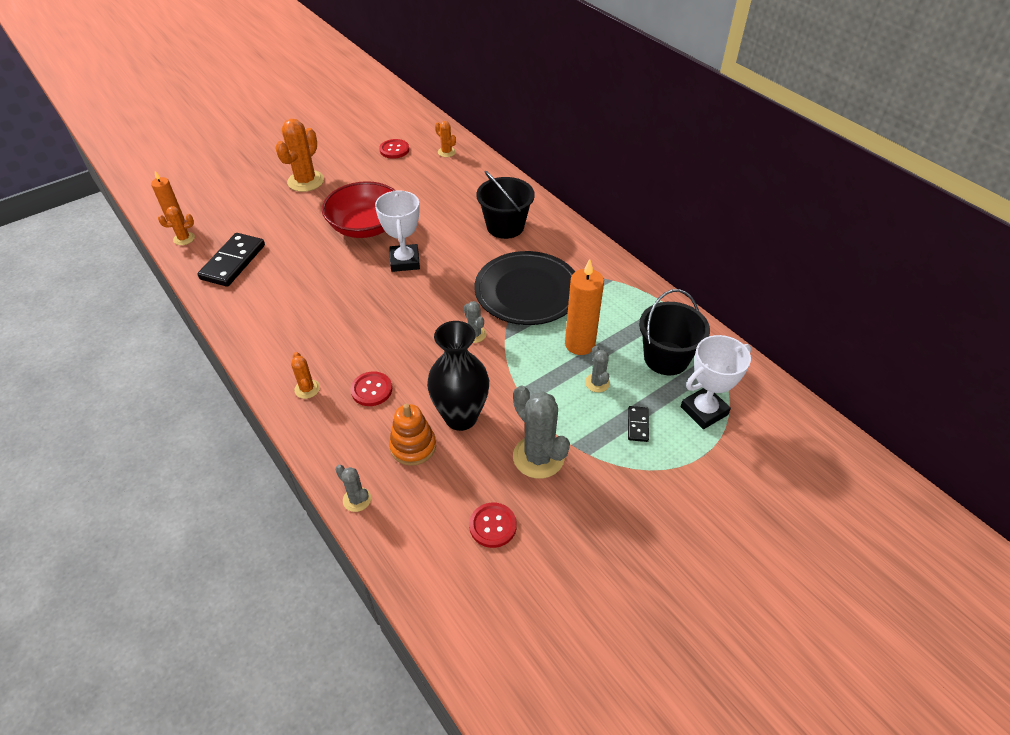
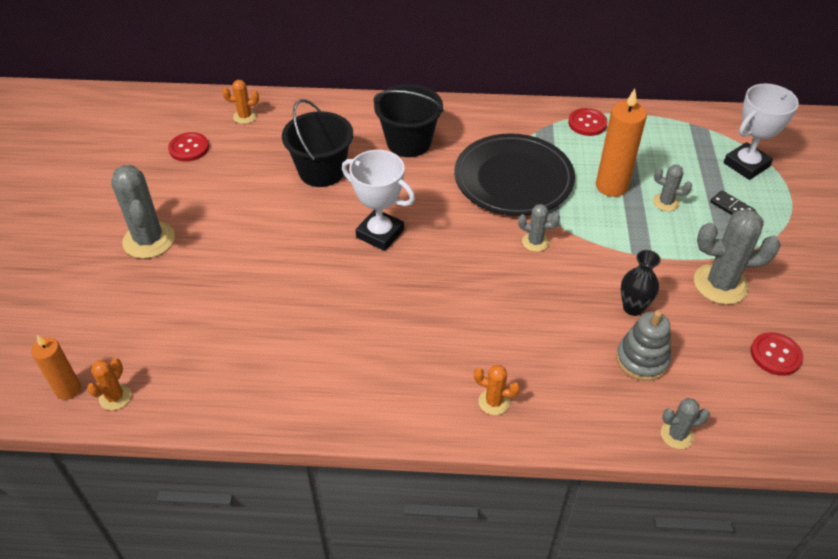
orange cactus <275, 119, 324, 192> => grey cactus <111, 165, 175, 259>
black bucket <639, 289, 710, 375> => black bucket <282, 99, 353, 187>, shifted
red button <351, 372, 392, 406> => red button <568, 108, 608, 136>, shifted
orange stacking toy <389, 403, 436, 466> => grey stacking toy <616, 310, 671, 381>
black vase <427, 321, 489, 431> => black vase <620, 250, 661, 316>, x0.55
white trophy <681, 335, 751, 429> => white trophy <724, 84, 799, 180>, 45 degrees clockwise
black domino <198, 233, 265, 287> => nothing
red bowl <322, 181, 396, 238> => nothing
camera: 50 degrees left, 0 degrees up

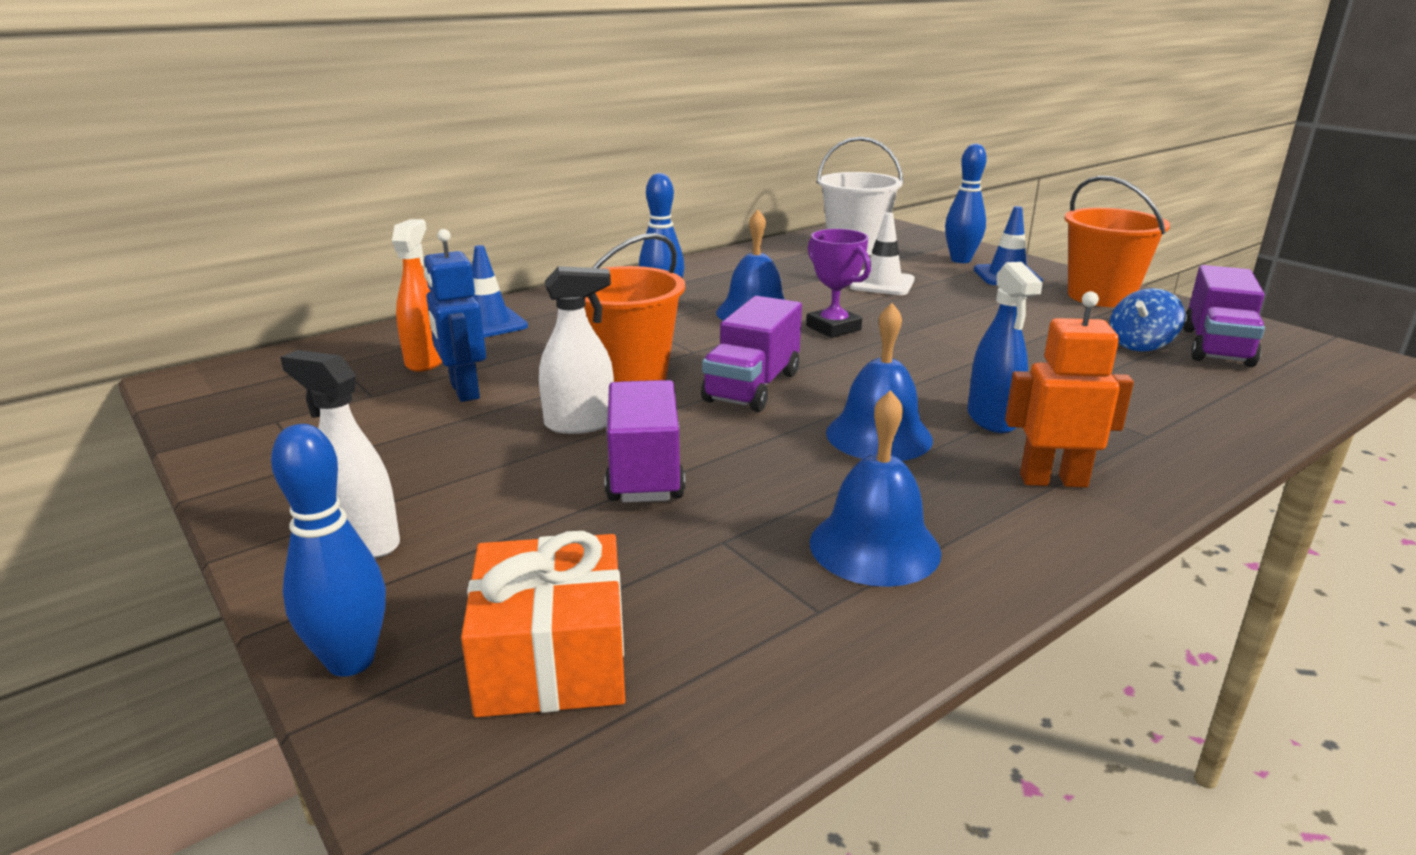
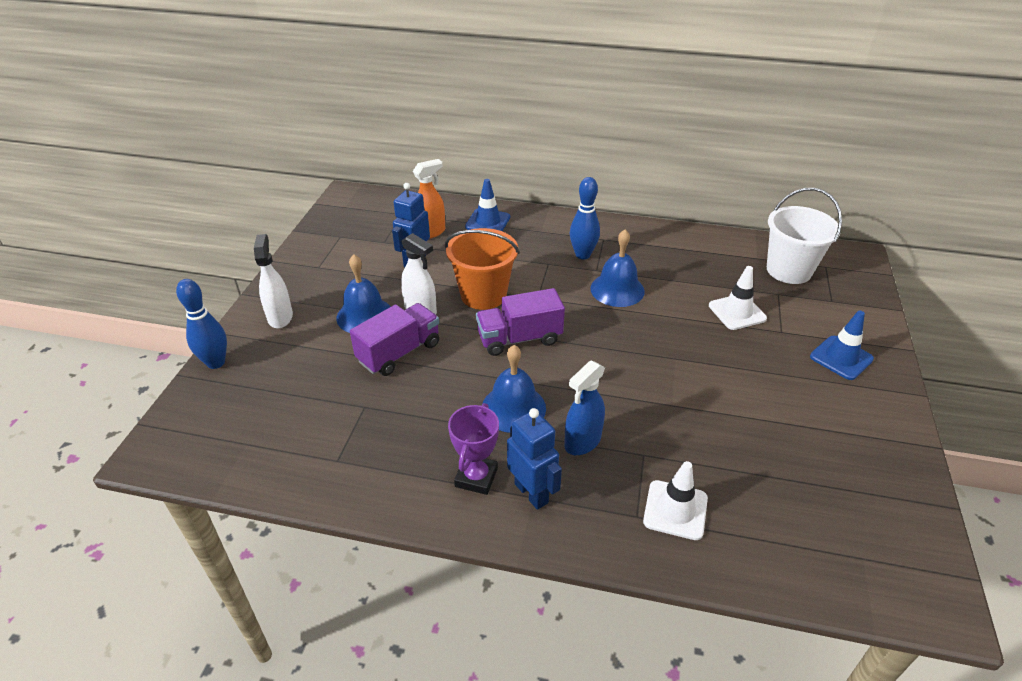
blue bell <810, 390, 941, 587> => blue bell <336, 255, 391, 333>, shifted
purple trophy <806, 229, 871, 338> => purple trophy <448, 403, 499, 495>, shifted
orange robot <1005, 291, 1134, 488> => blue robot <507, 408, 562, 510>
nothing => white traffic cone <643, 461, 708, 540>
orange gift <461, 531, 625, 717> => nothing
blue bowling pin <945, 143, 987, 263> => nothing
orange bucket <1064, 176, 1170, 307> => nothing
blue spinning top <1110, 288, 1185, 351> => nothing
purple truck <1183, 265, 1265, 367> => nothing
camera: 50 degrees right, 15 degrees up

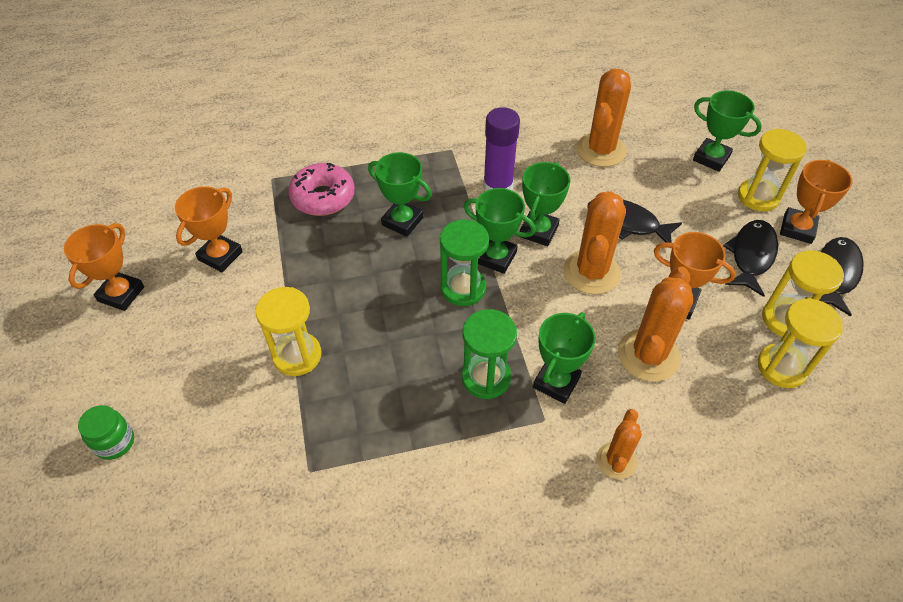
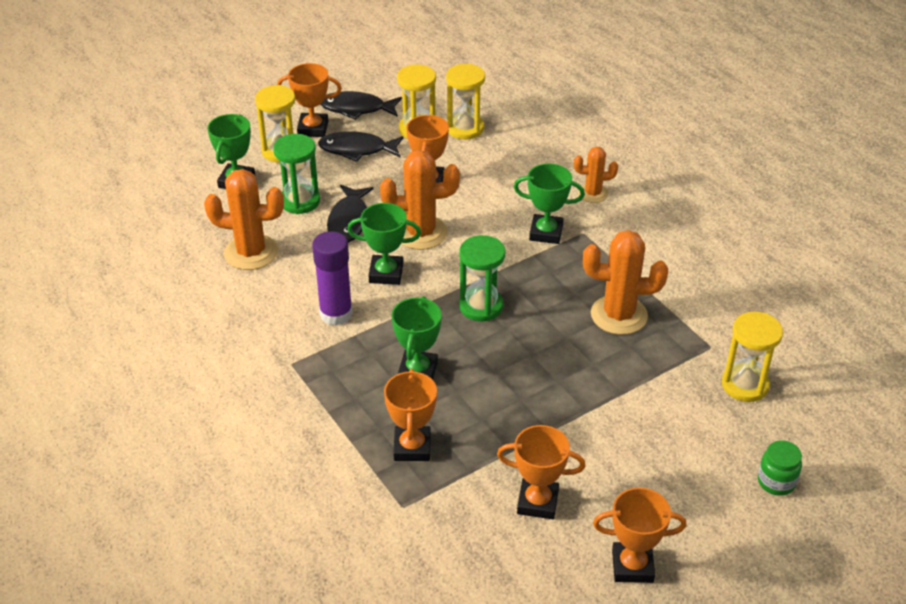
green hourglass <462, 309, 517, 399> => green hourglass <273, 134, 320, 214>, shifted
pink donut <288, 163, 355, 216> => orange trophy <384, 369, 437, 461>
orange cactus <618, 267, 693, 382> => orange cactus <583, 230, 668, 335>, shifted
yellow hourglass <255, 287, 321, 376> => yellow hourglass <722, 312, 783, 402>, shifted
green trophy <464, 188, 536, 274> => nothing
camera: 110 degrees left, 10 degrees down

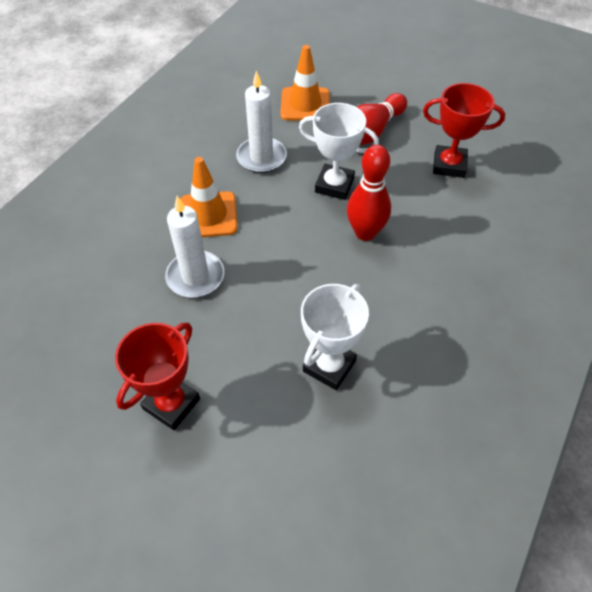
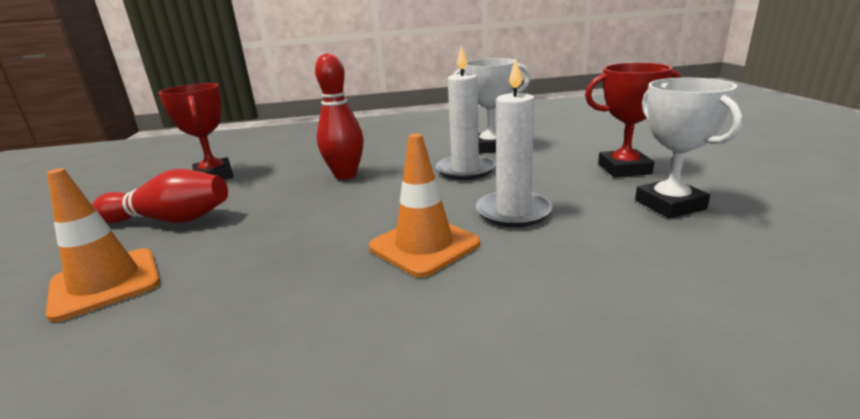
white candle <236, 71, 287, 173> => white candle <436, 46, 496, 180>, shifted
white trophy <299, 103, 379, 200> => white trophy <635, 78, 742, 218>, shifted
camera: 125 degrees left, 30 degrees down

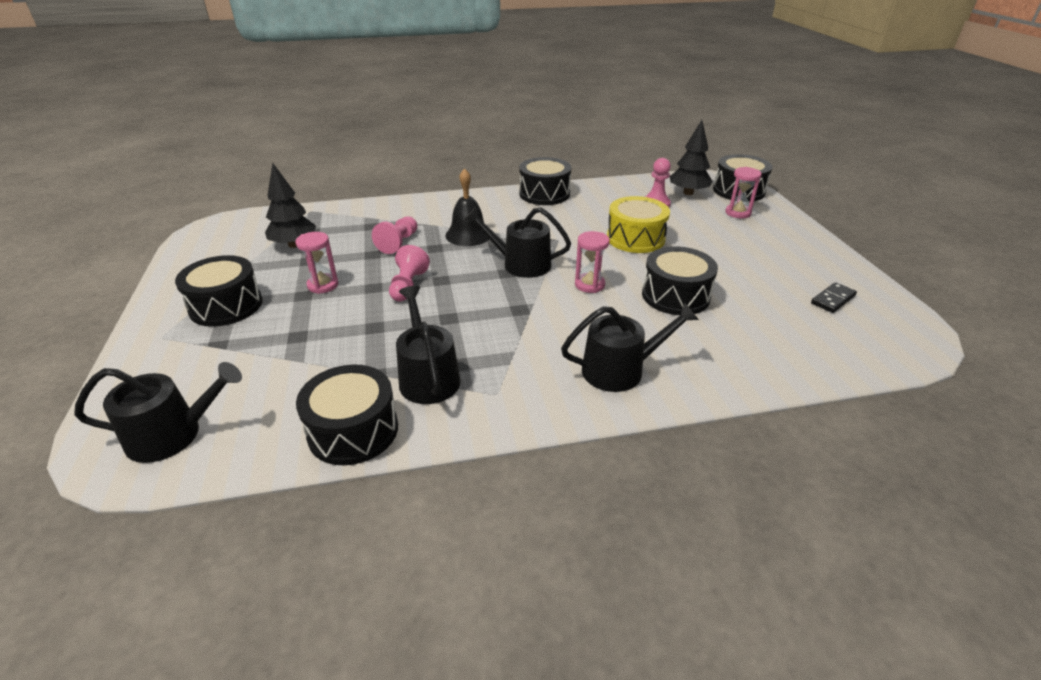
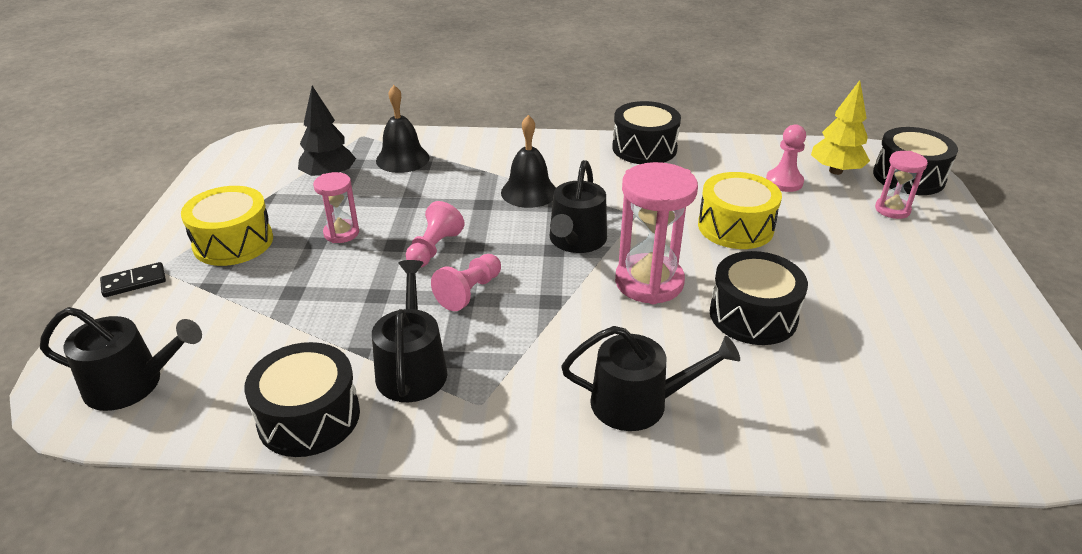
black domino <811, 282, 857, 313> => black domino <100, 262, 166, 297>, shifted
black drum <175, 255, 263, 327> => yellow drum <181, 186, 273, 266>
nothing => black bell <376, 85, 430, 173>
pink pawn <372, 216, 417, 254> => pink pawn <431, 254, 501, 311>, shifted
black watering can <464, 207, 571, 278> => black watering can <550, 160, 607, 253>, 105 degrees counterclockwise
pink hourglass <575, 231, 610, 293> => pink hourglass <615, 162, 698, 304>, x1.80
black tree <670, 120, 713, 195> => yellow tree <811, 80, 870, 175>
camera: 15 degrees right, 0 degrees up

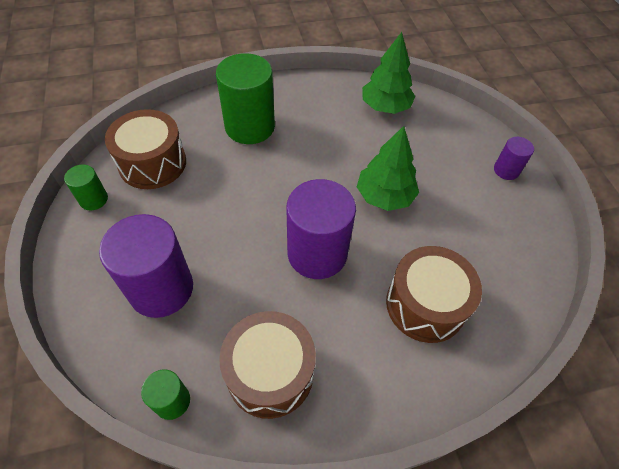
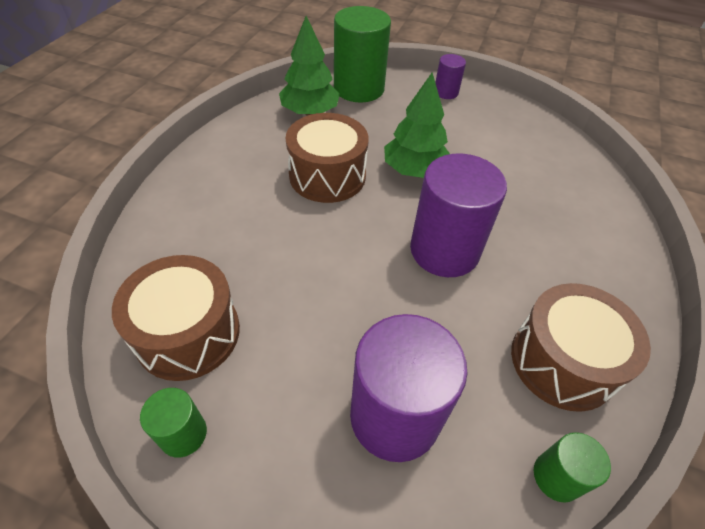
brown drum <386, 246, 482, 343> => brown drum <286, 113, 369, 203>, shifted
green cylinder <216, 53, 275, 144> => green cylinder <334, 6, 391, 102>, shifted
camera: 55 degrees left, 5 degrees down

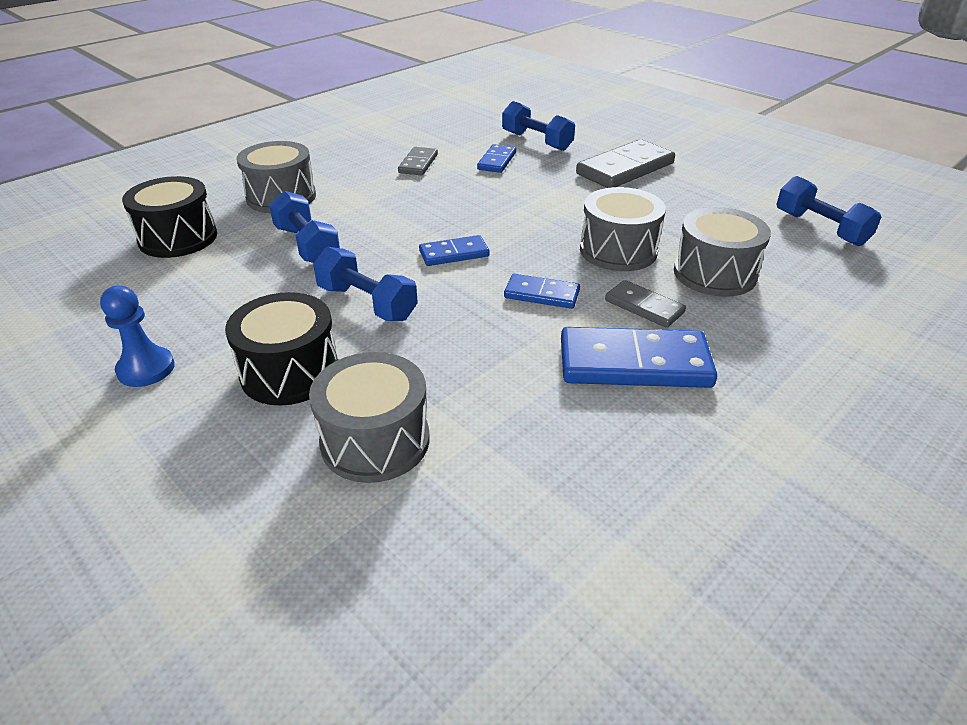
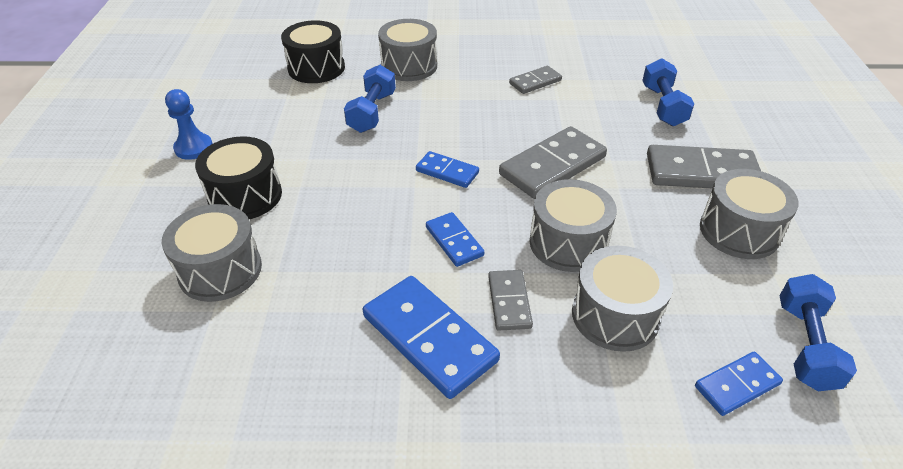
nothing => grey domino <499, 126, 607, 199>
blue domino <477, 144, 516, 173> => blue domino <695, 352, 783, 416>, shifted
nothing => grey drum <700, 169, 799, 259>
blue dumbbell <313, 247, 418, 321> => nothing
camera: 45 degrees right, 5 degrees up

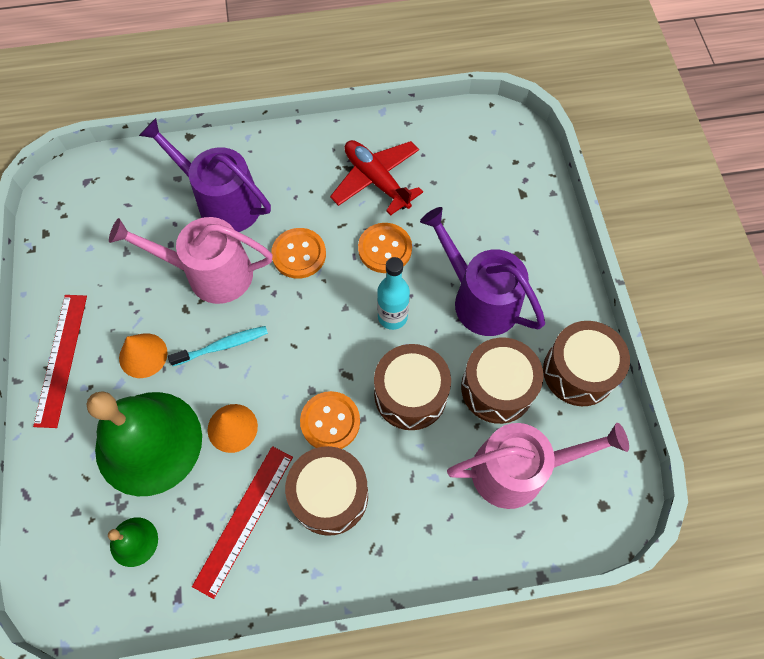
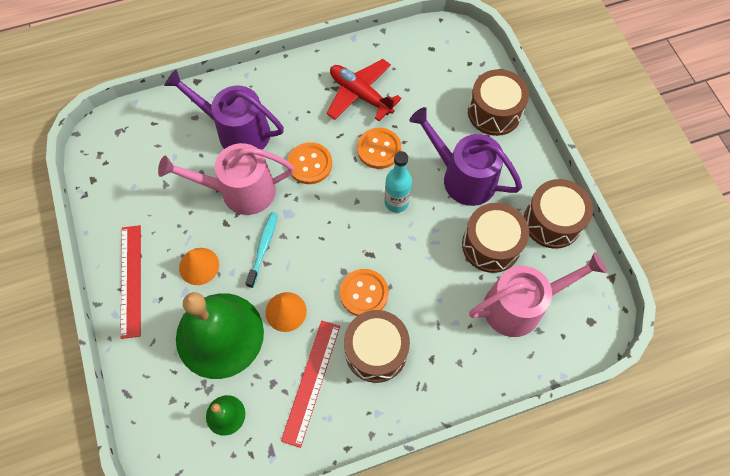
turquoise toothbrush <168, 326, 268, 366> => turquoise toothbrush <245, 212, 278, 288>, 45 degrees counterclockwise
brown drum <374, 344, 451, 430> => brown drum <468, 69, 529, 136>, shifted
camera: 10 degrees left, 0 degrees up

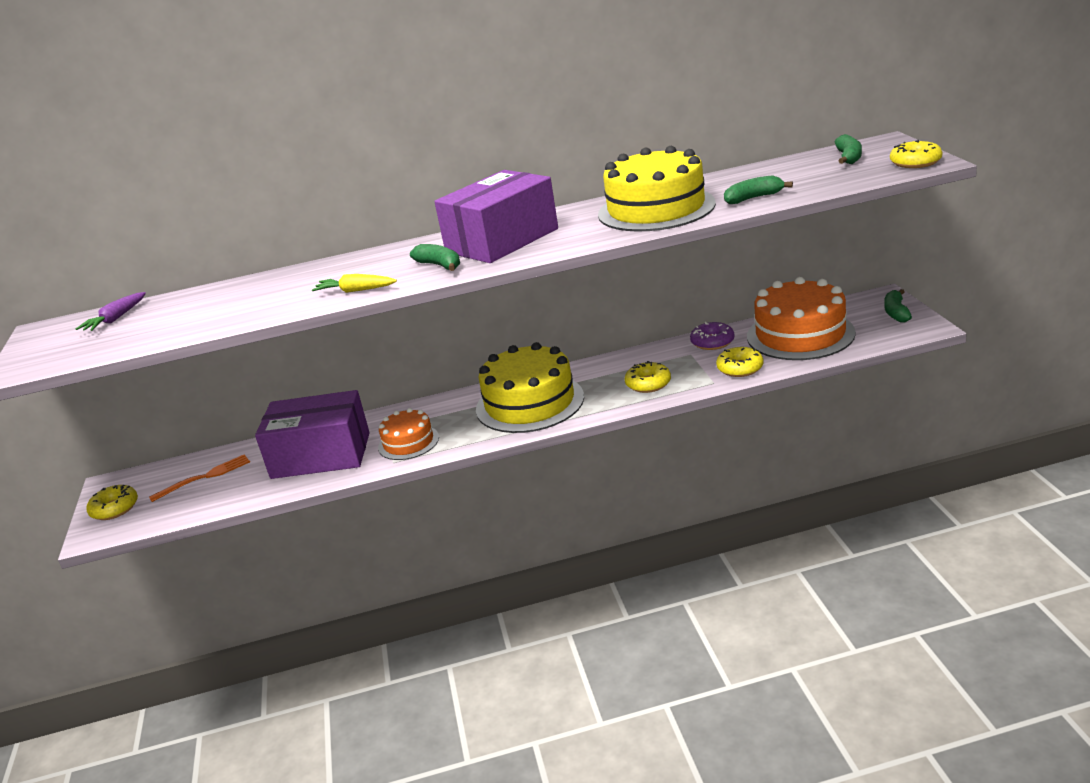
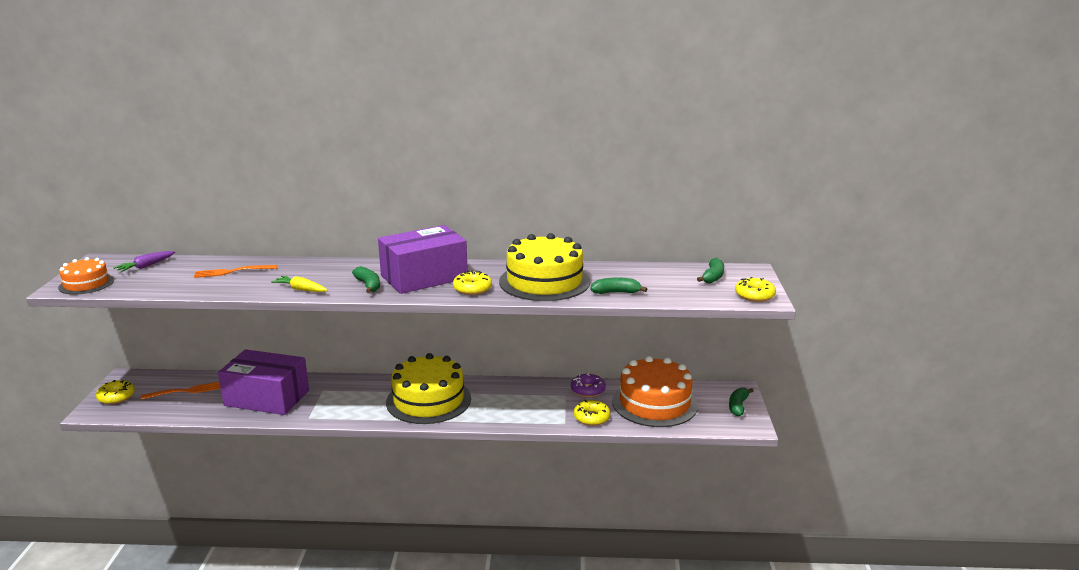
orange cake <378, 408, 439, 460> => orange cake <58, 257, 114, 295>, shifted
nothing => orange fork <194, 265, 277, 278>
yellow donut <625, 361, 671, 393> => yellow donut <453, 271, 492, 295>, shifted
camera: 10 degrees right, 5 degrees down

